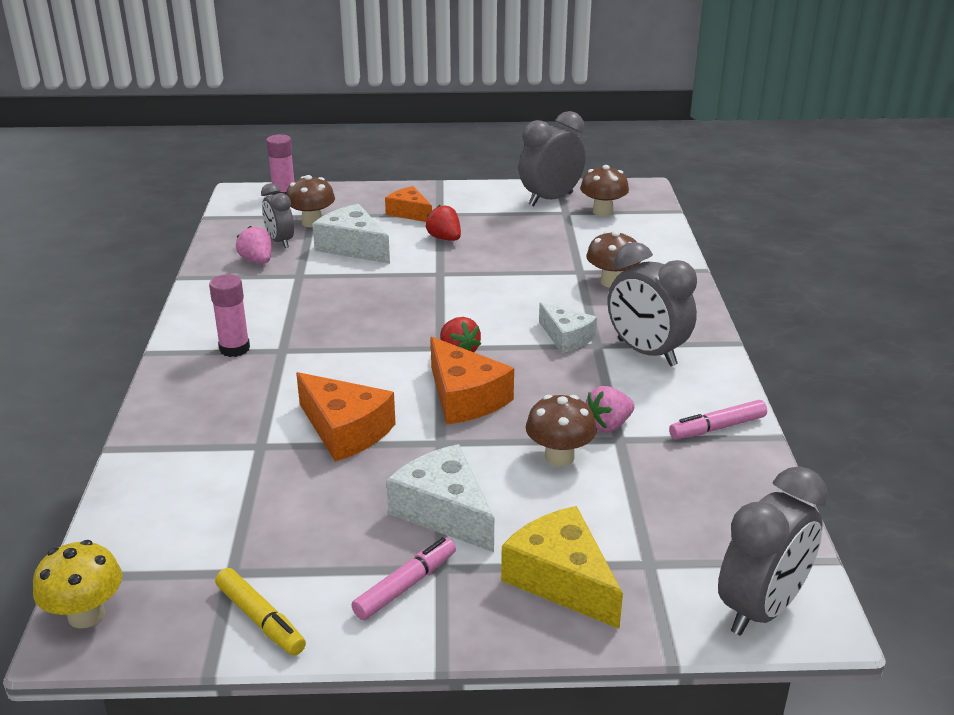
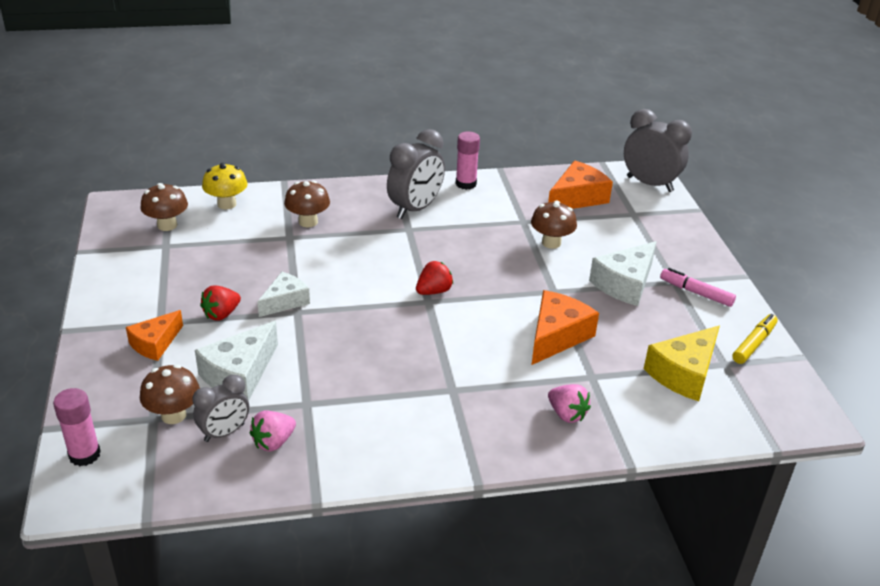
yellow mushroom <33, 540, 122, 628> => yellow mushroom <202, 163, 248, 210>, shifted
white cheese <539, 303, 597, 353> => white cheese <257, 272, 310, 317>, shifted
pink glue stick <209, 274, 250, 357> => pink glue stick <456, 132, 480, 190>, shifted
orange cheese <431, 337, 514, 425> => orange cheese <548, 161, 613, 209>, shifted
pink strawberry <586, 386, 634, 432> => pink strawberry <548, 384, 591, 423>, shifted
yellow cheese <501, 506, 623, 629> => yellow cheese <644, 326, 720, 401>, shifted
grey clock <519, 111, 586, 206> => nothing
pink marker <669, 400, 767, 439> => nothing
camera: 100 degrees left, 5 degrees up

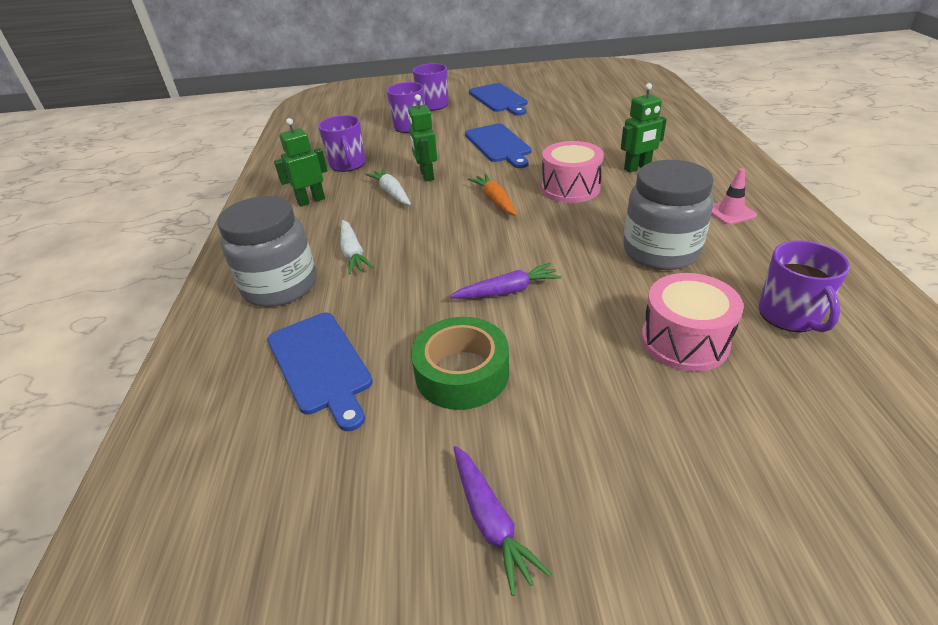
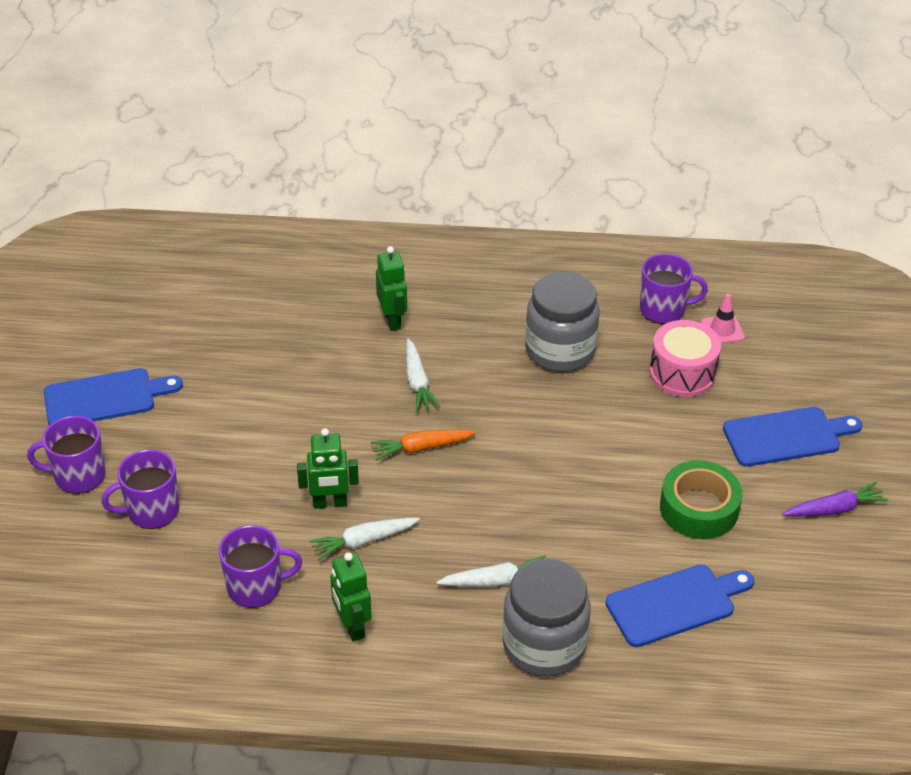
pink drum <542, 141, 604, 203> => white carrot <406, 339, 440, 411>
pink traffic cone <711, 168, 757, 225> => pink traffic cone <701, 294, 745, 344>, shifted
blue cutting board <465, 123, 532, 168> => blue cutting board <723, 407, 863, 467>, shifted
purple carrot <450, 263, 561, 299> => nothing
camera: 85 degrees left, 5 degrees up

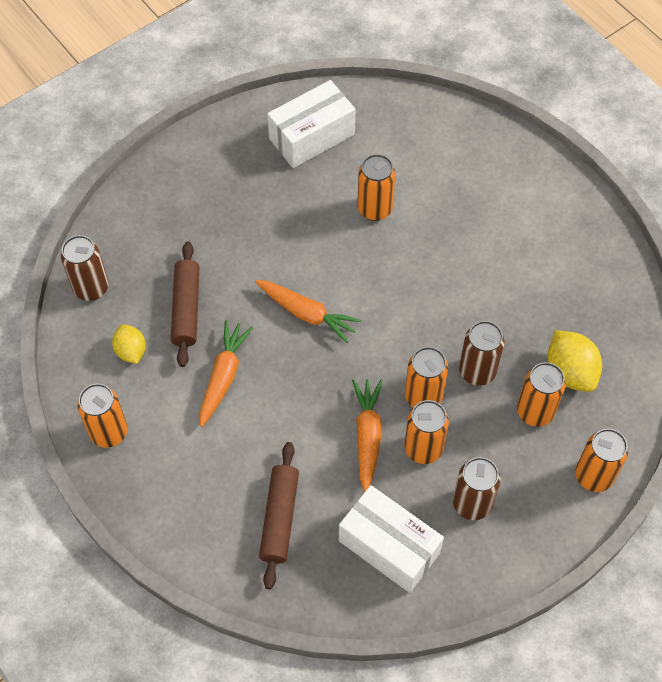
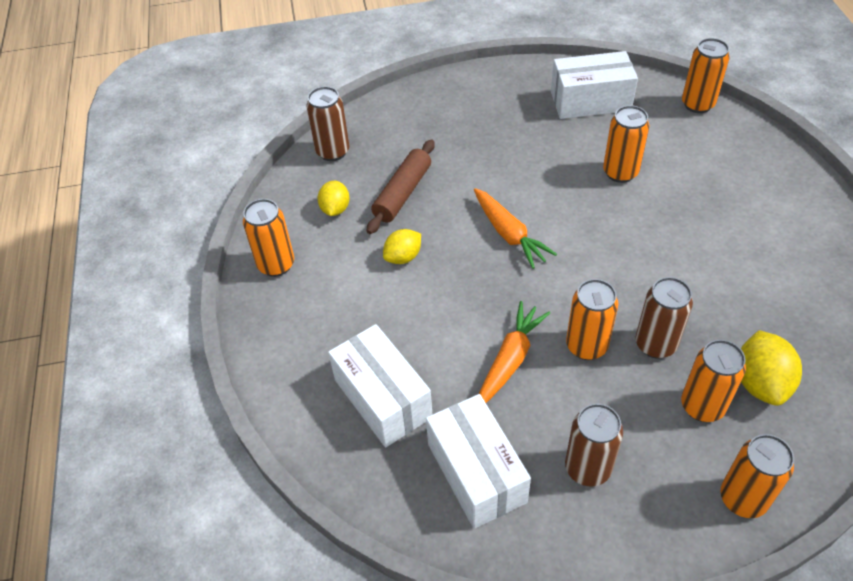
brown rolling pin <259, 442, 299, 589> => white box <328, 324, 433, 447>
orange carrot <200, 320, 253, 427> => yellow lemon <383, 229, 421, 264>
orange can <404, 400, 449, 464> => orange can <682, 38, 730, 113>, shifted
camera: 30 degrees right, 10 degrees down

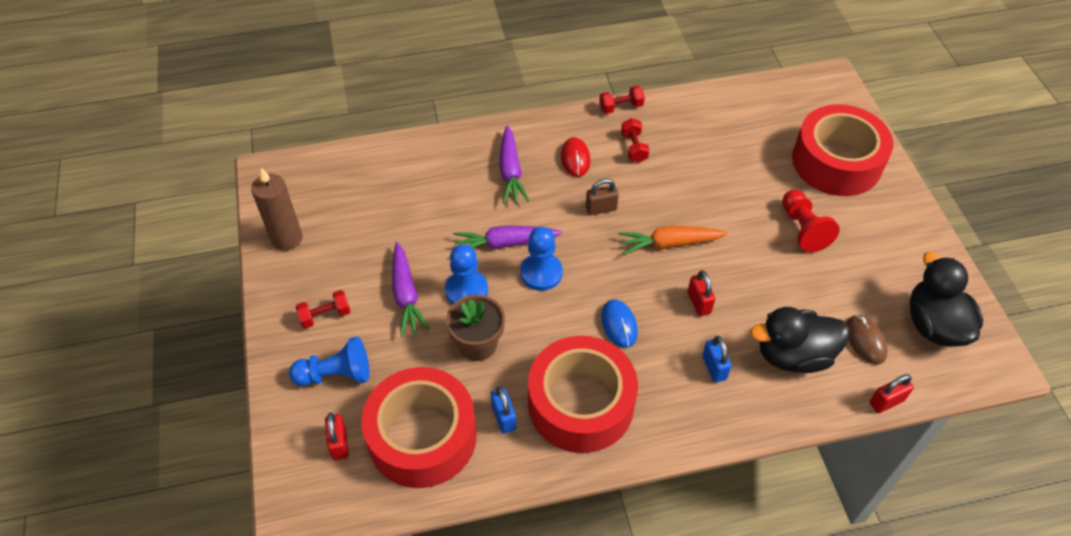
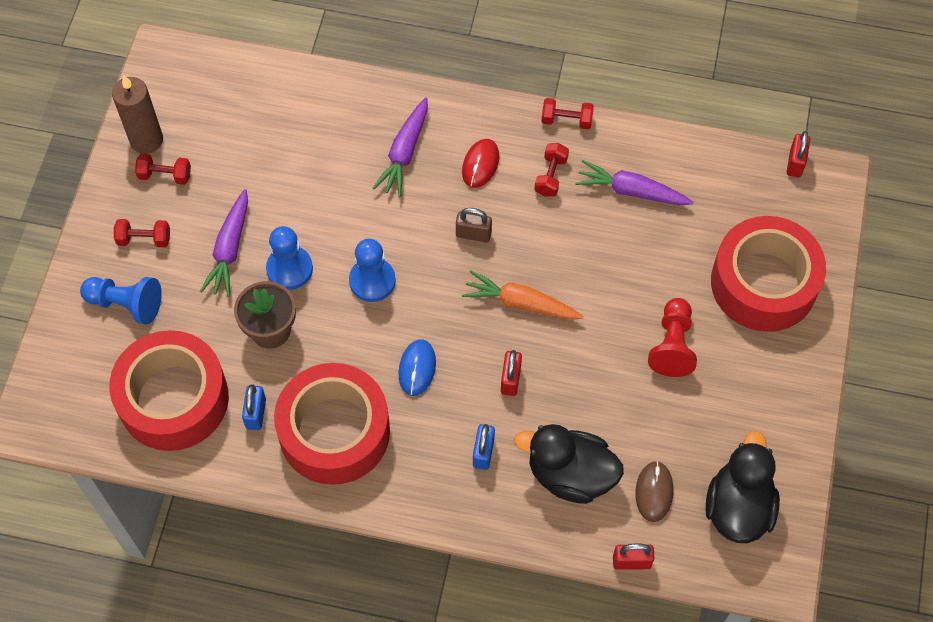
nothing => red dumbbell <135, 153, 191, 185>
purple carrot <453, 225, 562, 249> => purple carrot <575, 160, 693, 206>, shifted
red padlock <325, 413, 349, 460> => red padlock <787, 131, 810, 177>, shifted
camera: 25 degrees right, 10 degrees up

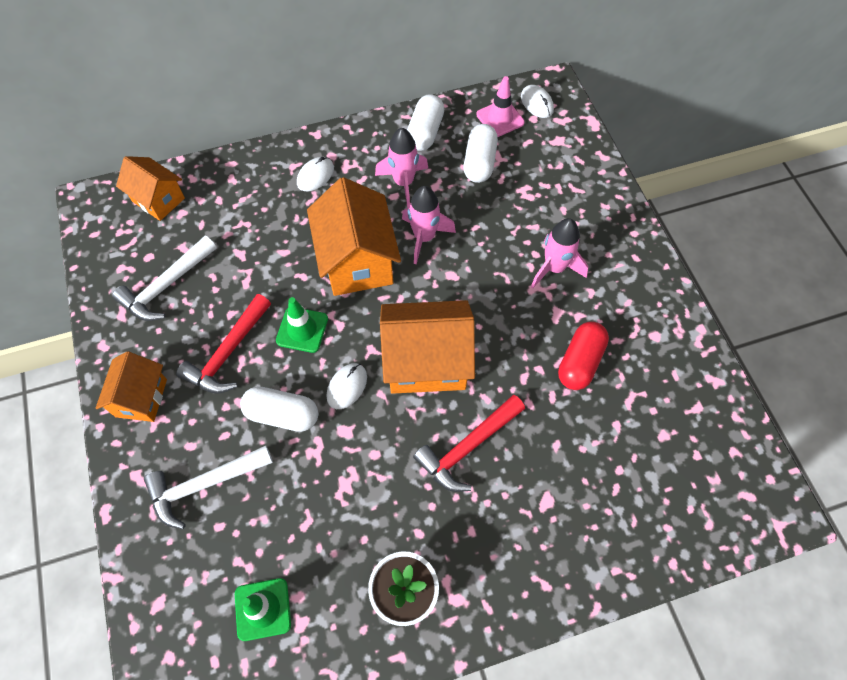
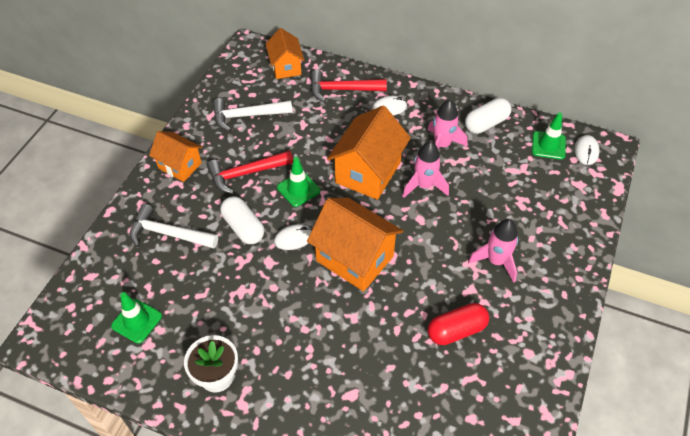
orange house <96, 351, 167, 422> => orange house <149, 131, 202, 182>, 75 degrees clockwise
red hammer <413, 395, 525, 492> => red hammer <311, 70, 387, 103>, shifted
pink traffic cone <476, 76, 525, 137> => green traffic cone <532, 112, 566, 160>
white capsule <464, 124, 498, 183> => nothing
camera: 40 degrees right, 10 degrees down

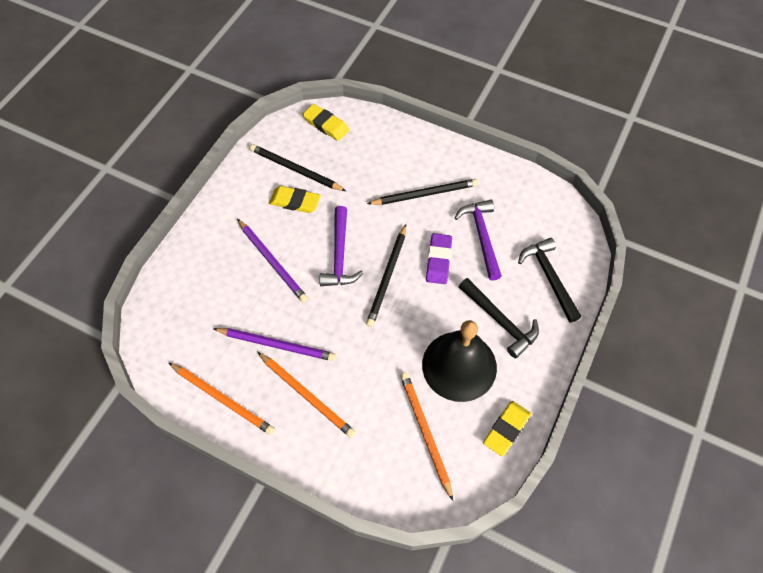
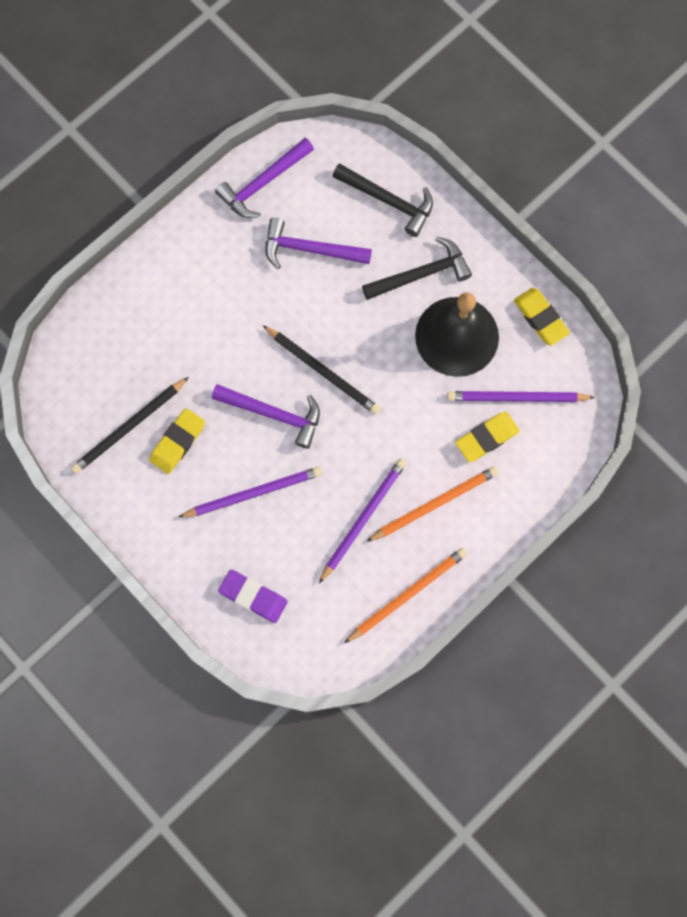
nothing => purple hammer <215, 138, 314, 218>
purple eraser <426, 233, 452, 284> => purple eraser <218, 570, 288, 623>, shifted
black hammer <518, 238, 581, 322> => black hammer <333, 163, 433, 237>, 150 degrees counterclockwise
orange pencil <400, 373, 453, 501> => purple pencil <447, 391, 595, 402>
yellow eraser <302, 104, 349, 141> => yellow eraser <455, 412, 520, 462>, shifted
black pencil <367, 179, 478, 205> => nothing
camera: 70 degrees left, 15 degrees up

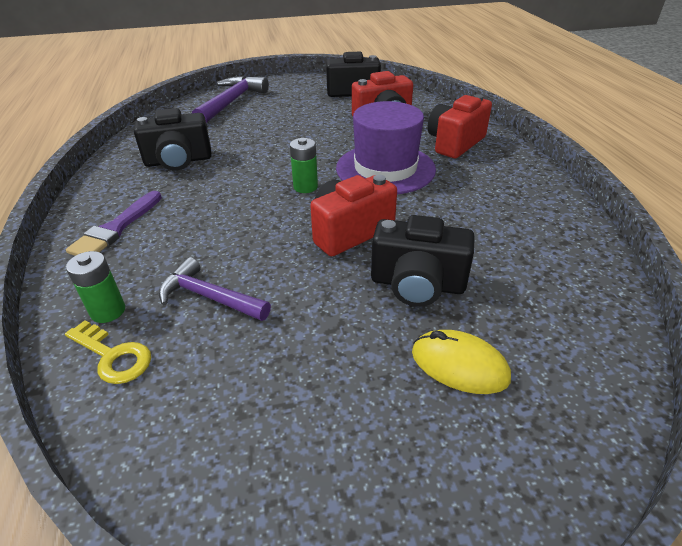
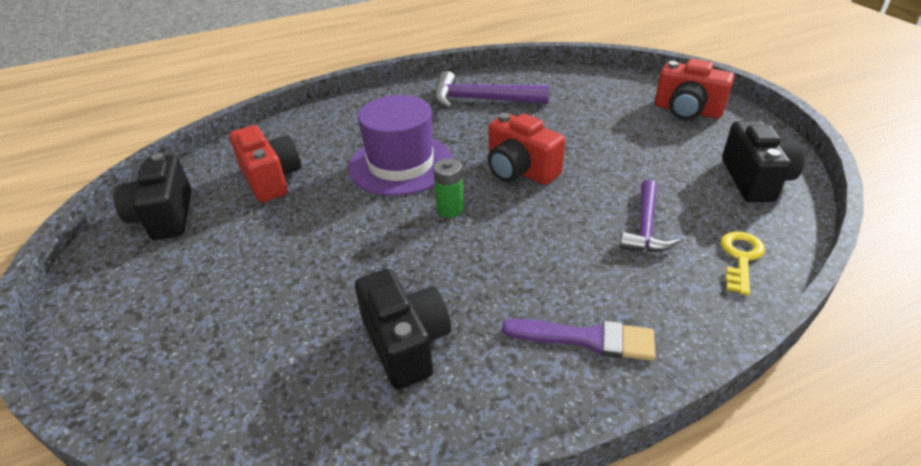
purple hammer <192, 76, 269, 123> => purple hammer <434, 71, 550, 109>, shifted
red camera <427, 94, 492, 158> => red camera <655, 59, 734, 120>, shifted
black camera <371, 215, 475, 307> => black camera <722, 121, 804, 202>, shifted
green battery <66, 251, 125, 323> => nothing
yellow mouse <412, 330, 511, 394> => nothing
camera: 100 degrees left, 0 degrees up

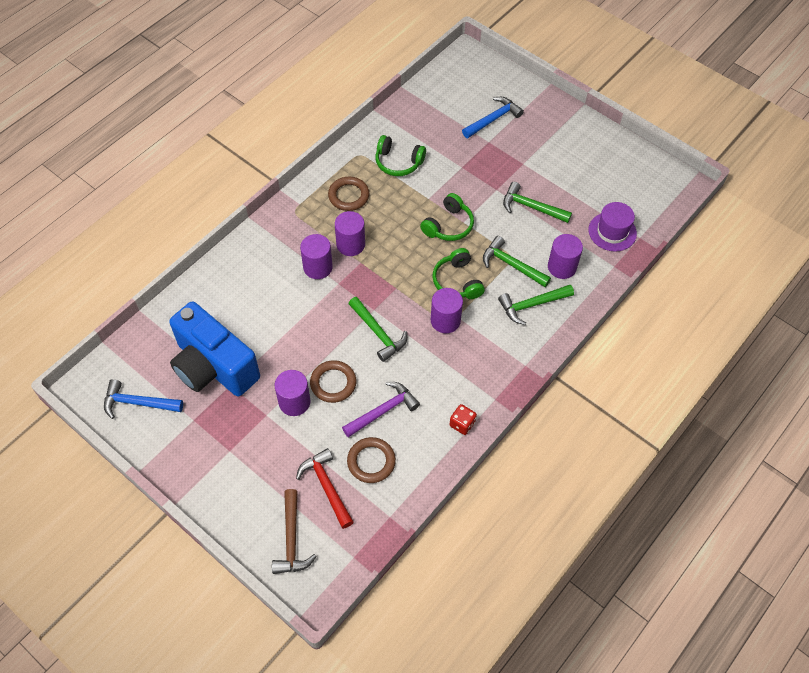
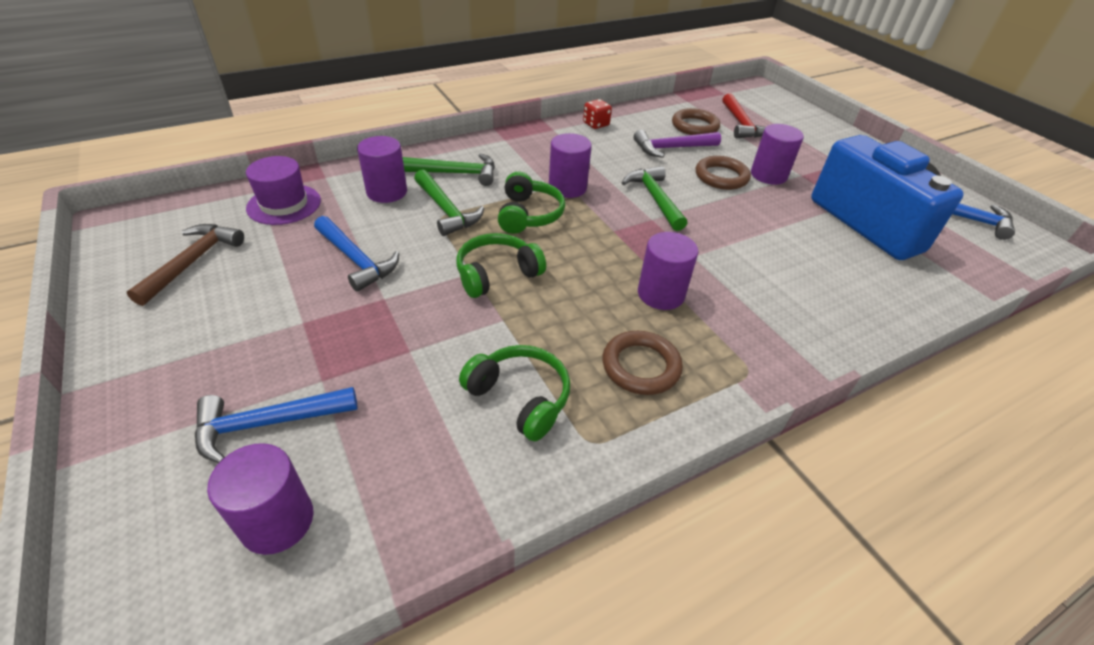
brown hammer <272, 489, 317, 574> => brown hammer <127, 224, 244, 306>, shifted
purple cylinder <300, 234, 333, 279> => purple cylinder <207, 443, 314, 555>, shifted
green hammer <503, 182, 572, 223> => blue hammer <314, 216, 399, 292>
camera: 160 degrees left, 15 degrees down

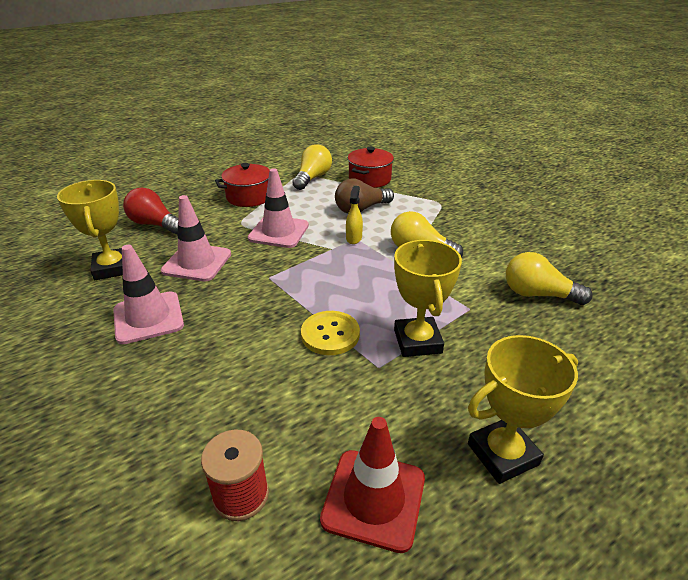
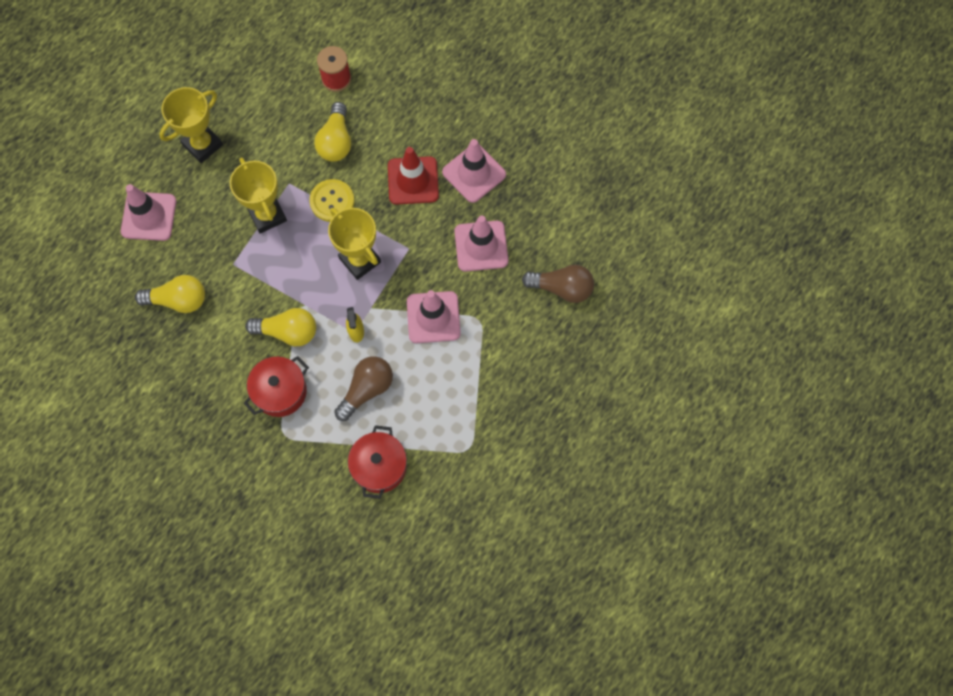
nothing => pink traffic cone <121, 184, 176, 241>
red pot <215, 163, 270, 207> => red pot <244, 356, 309, 417>, shifted
yellow light bulb <293, 144, 332, 190> => yellow light bulb <314, 102, 351, 162>, shifted
yellow trophy <57, 180, 123, 280> => yellow trophy <328, 208, 381, 280>, shifted
red traffic cone <320, 417, 425, 553> => red traffic cone <388, 147, 439, 205>, shifted
red light bulb <123, 188, 178, 234> => brown light bulb <522, 265, 594, 303>
camera: 160 degrees right, 35 degrees up

